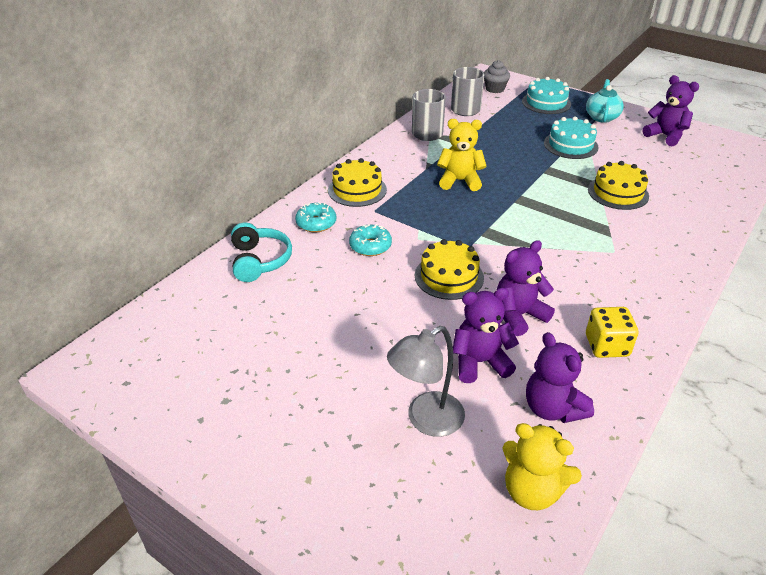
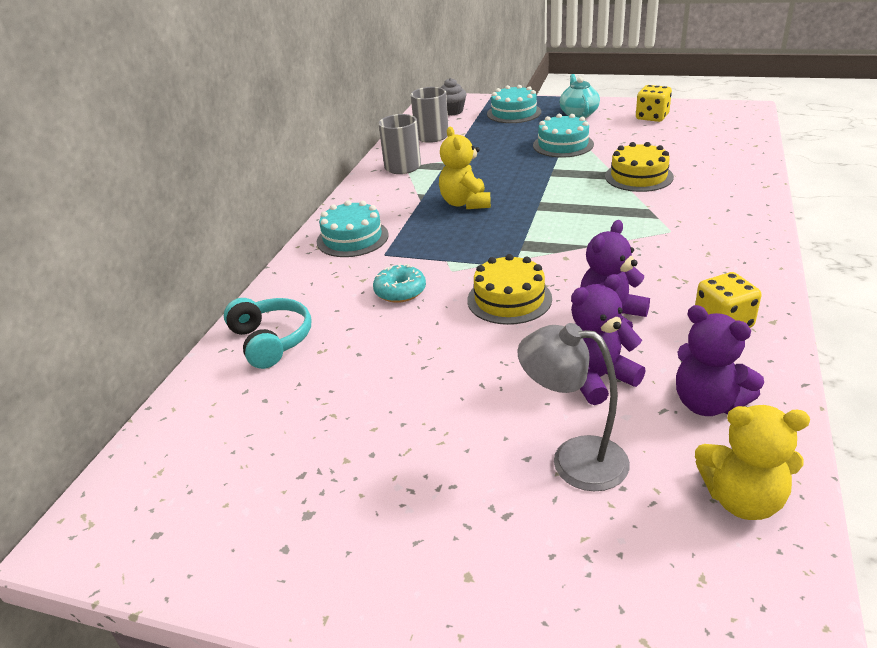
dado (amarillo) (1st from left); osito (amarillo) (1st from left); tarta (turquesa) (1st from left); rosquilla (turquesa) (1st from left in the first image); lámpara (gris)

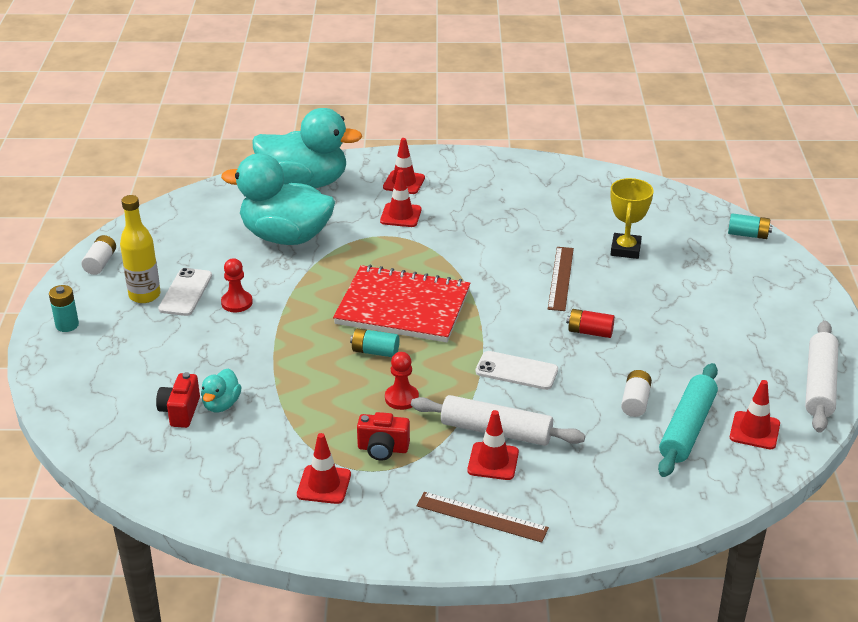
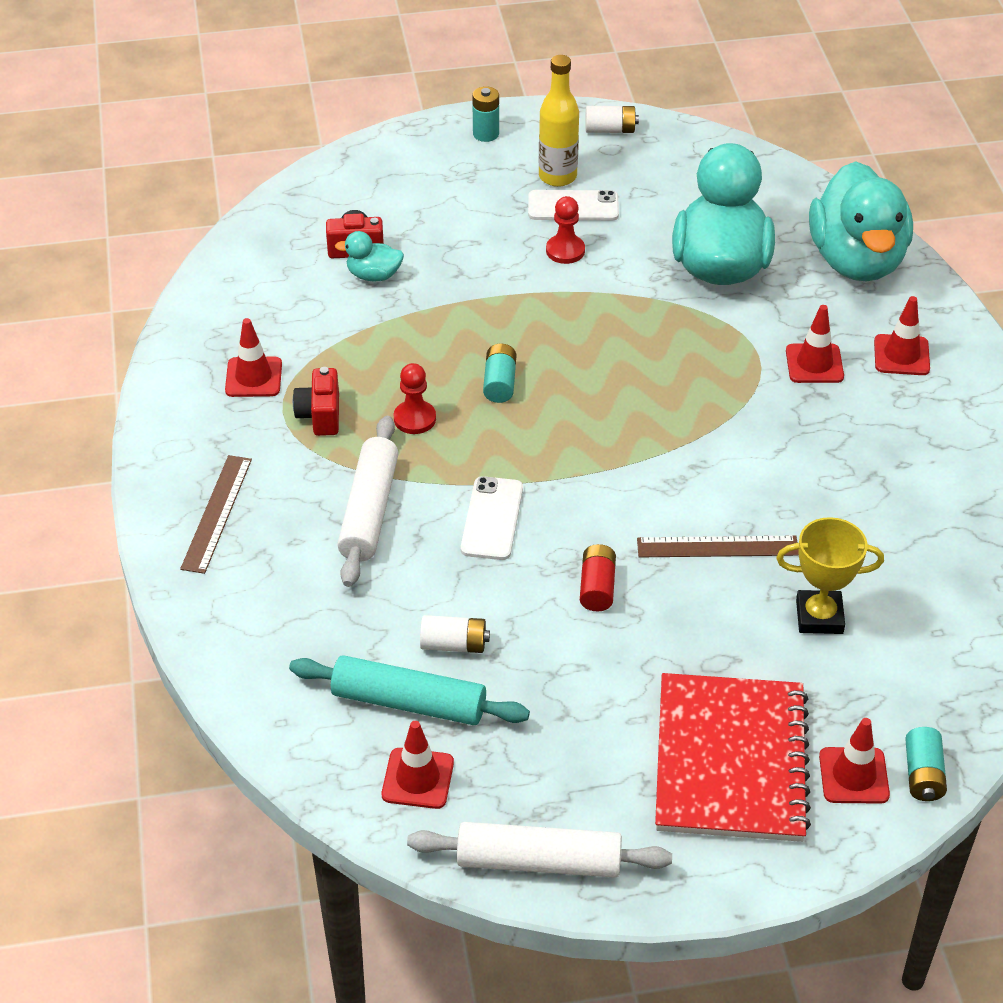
cuaderno (rojo); cono de tráfico (rojo) (4th from left)

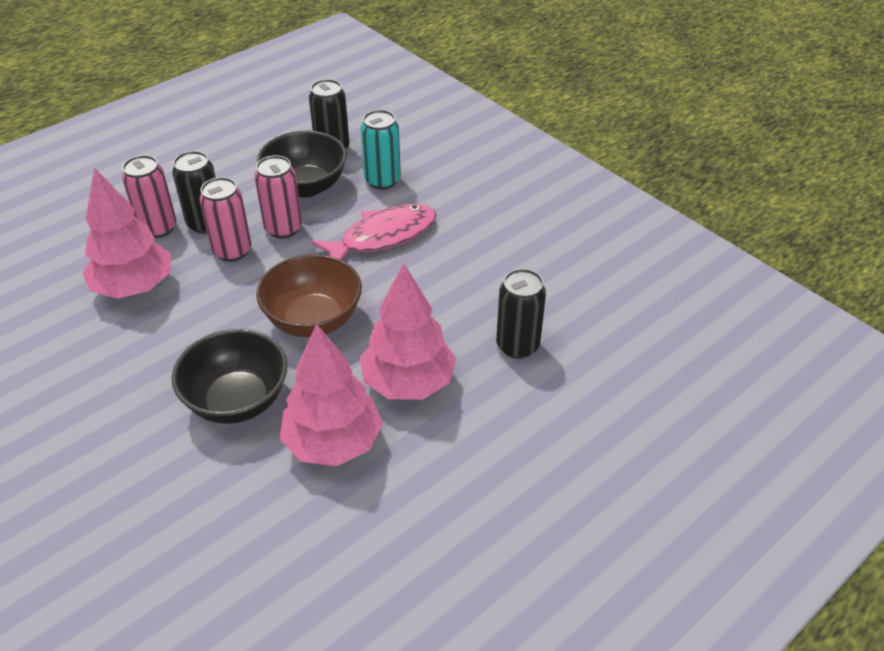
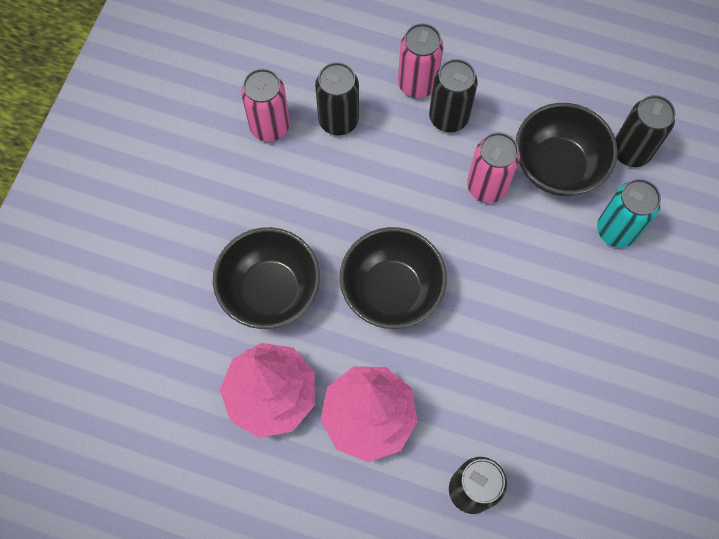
lata (negro) (1st from left); lata (rosa) (1st from left); pez (rosa); cuenco (negro) (2nd from left)

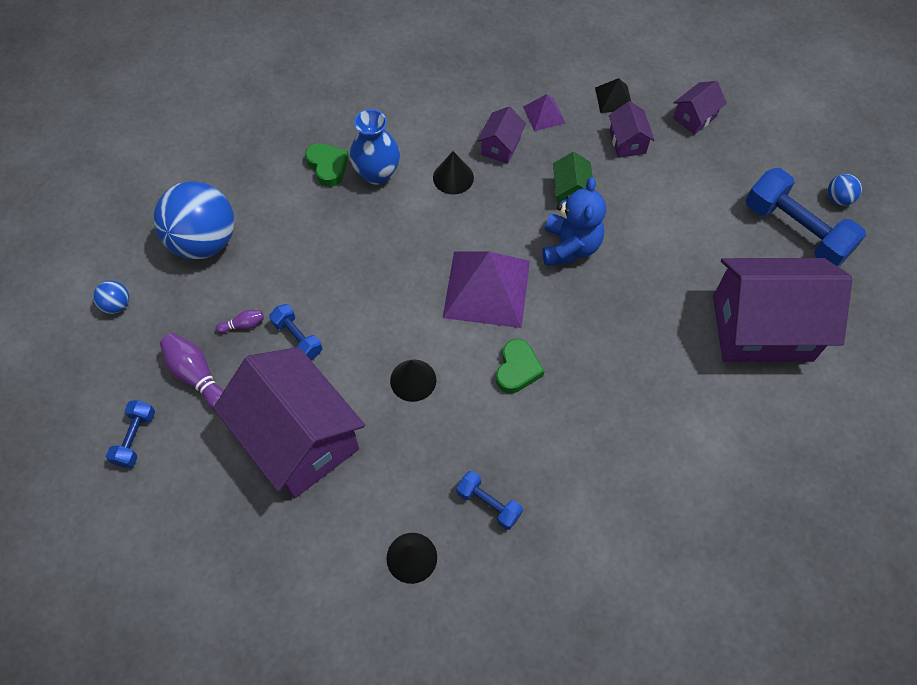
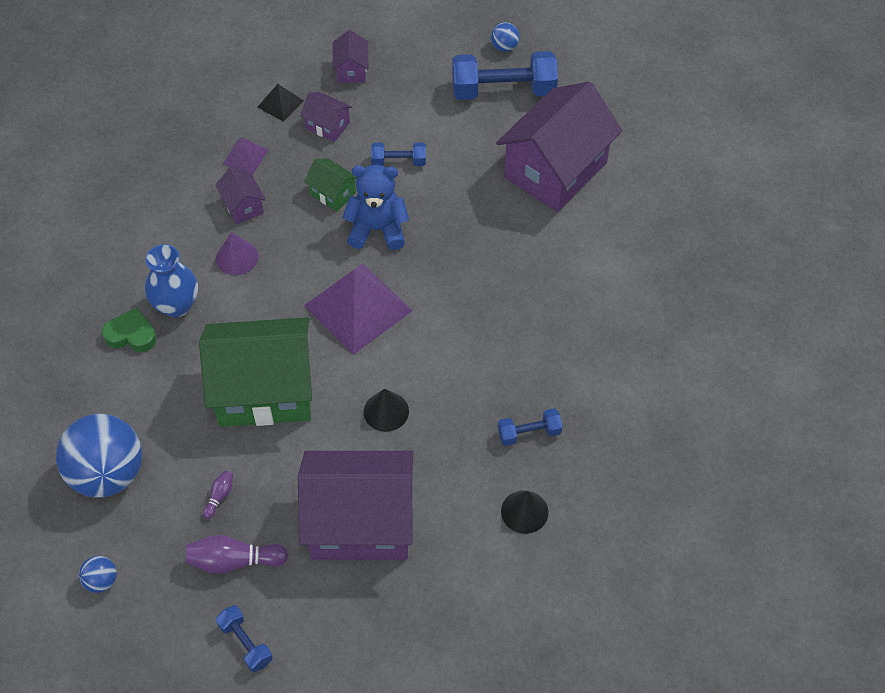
cono (morado); osito (azul); mancuerna (azul) (2nd from left); corazón (verde) (2nd from left in the first image); casa (verde) (1st from left)

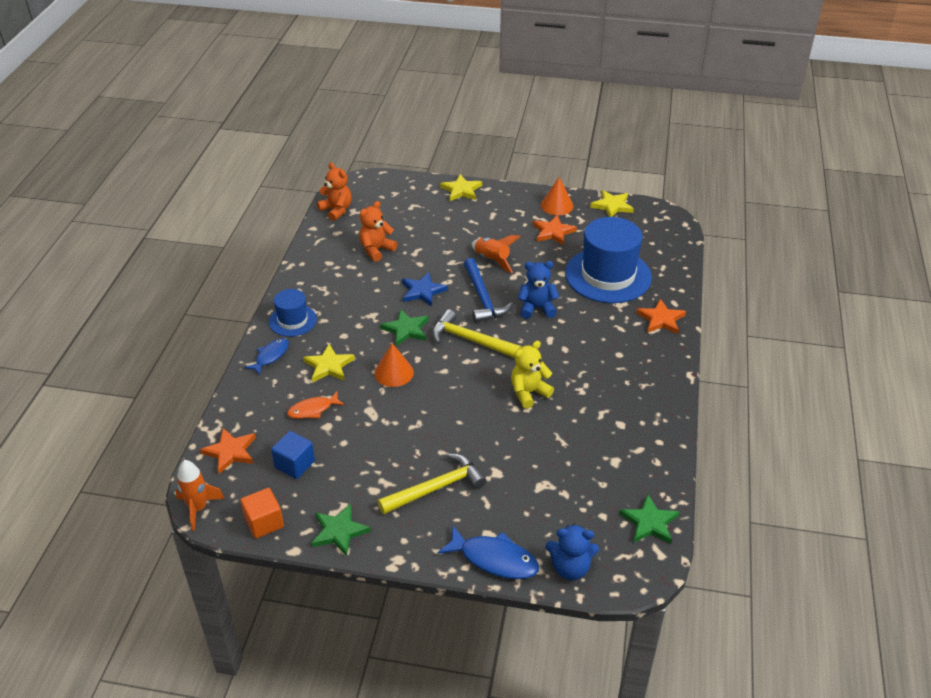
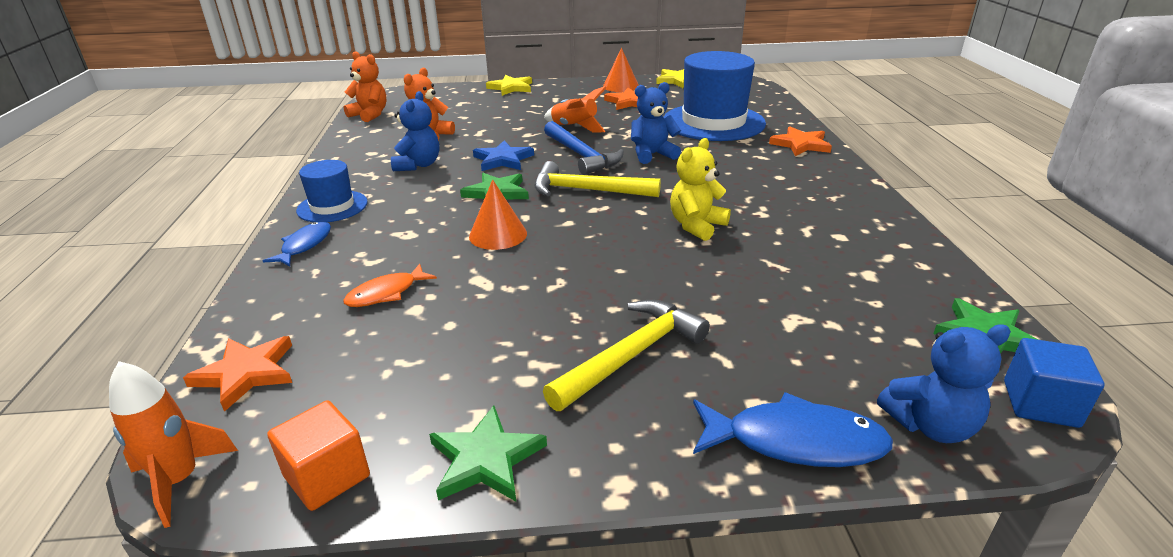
estrella (amarillo) (1st from left in the first image); cubo (azul); osito (azul) (1st from left)

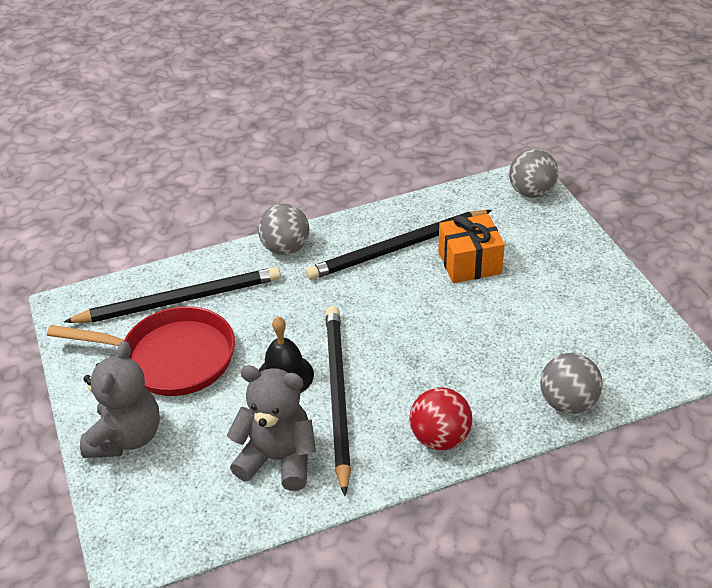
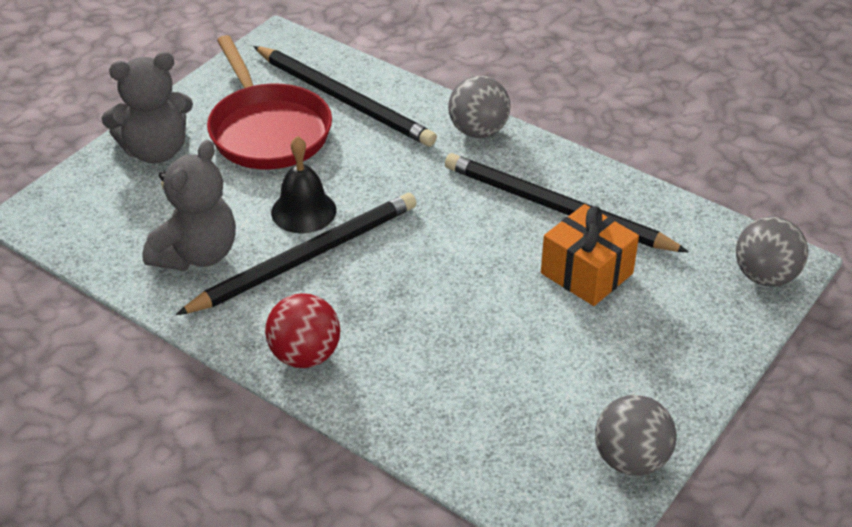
pelota (gris) (2nd from left); osito (gris) (2nd from left)

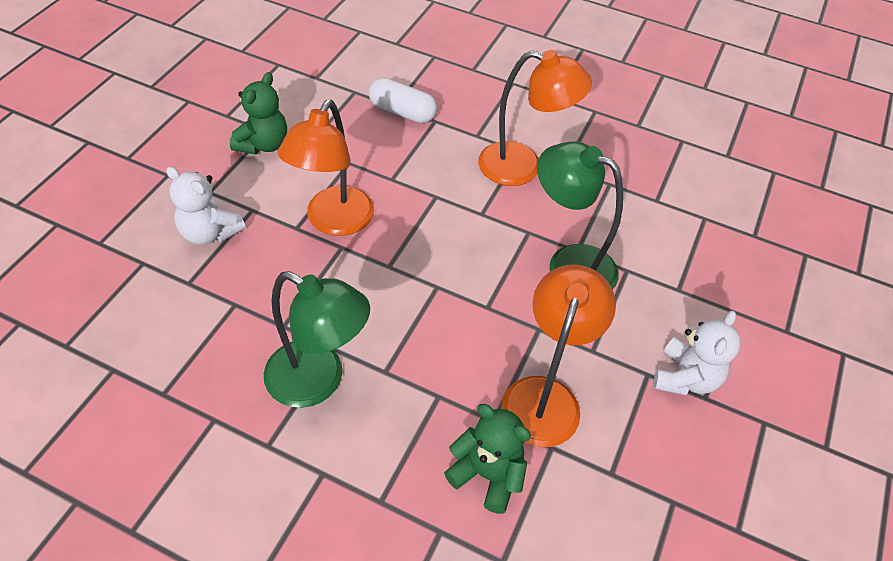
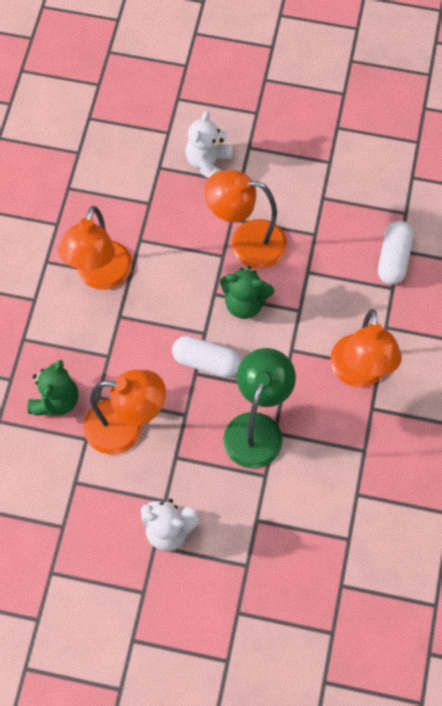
osito (verde) (2nd from left); lámpara (naranja) (1st from left); cápsula (blanco) (1st from left)

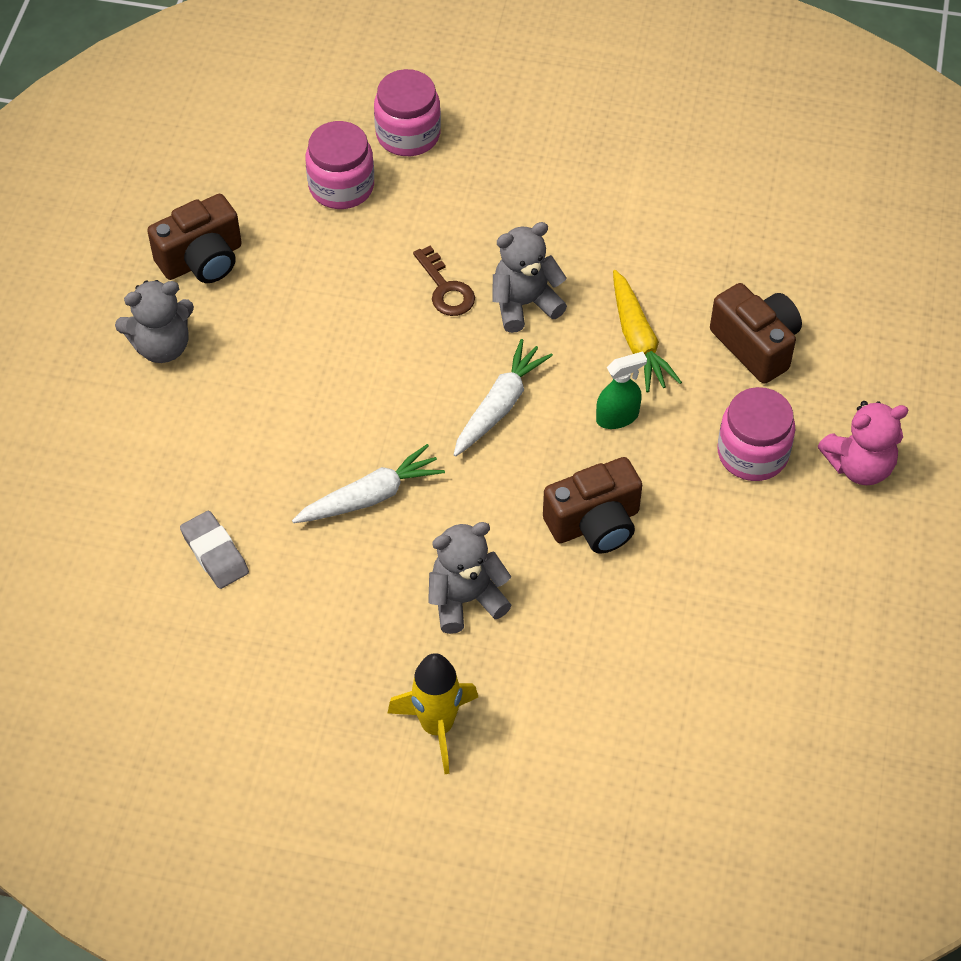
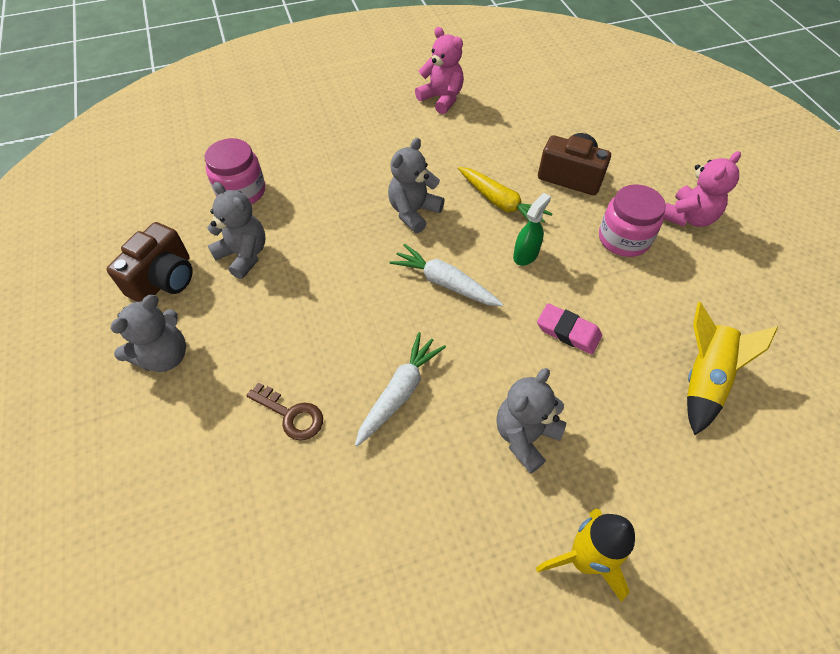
tarro (rosa) (2nd from left in the first image); llave (marrón); zanahoria (blanco) (2nd from left); goma de borrar (rosa); goma de borrar (gris); osito (rosa) (1st from left); osito (gris) (2nd from left); cohete (amarillo) (2nd from left)

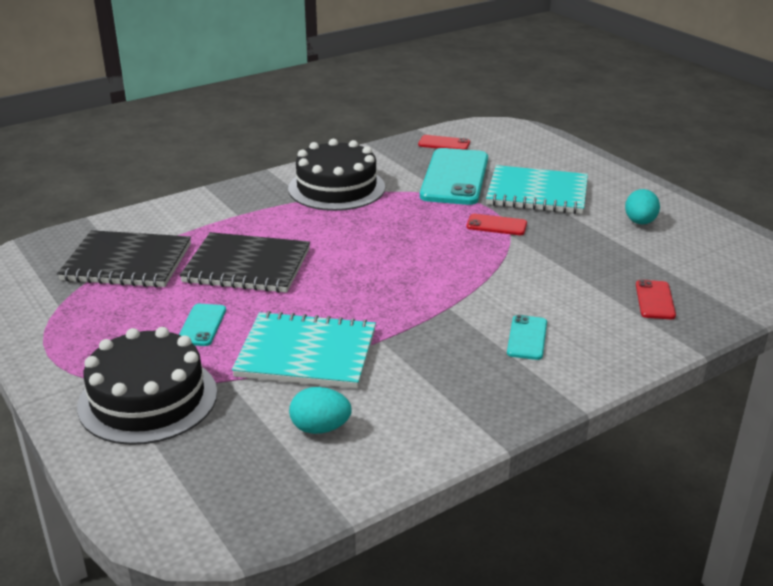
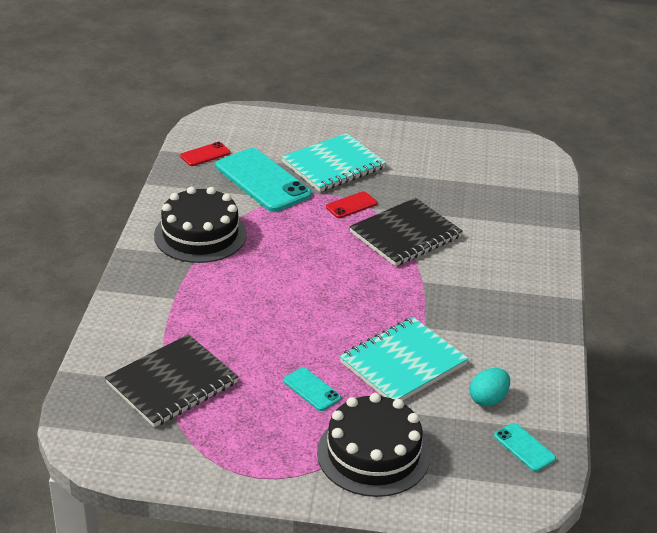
huevo (turquesa) (2nd from left in the first image); cuaderno (negro) (2nd from left); móvil (rojo) (3rd from left in the first image); móvil (turquesa) (3rd from left)

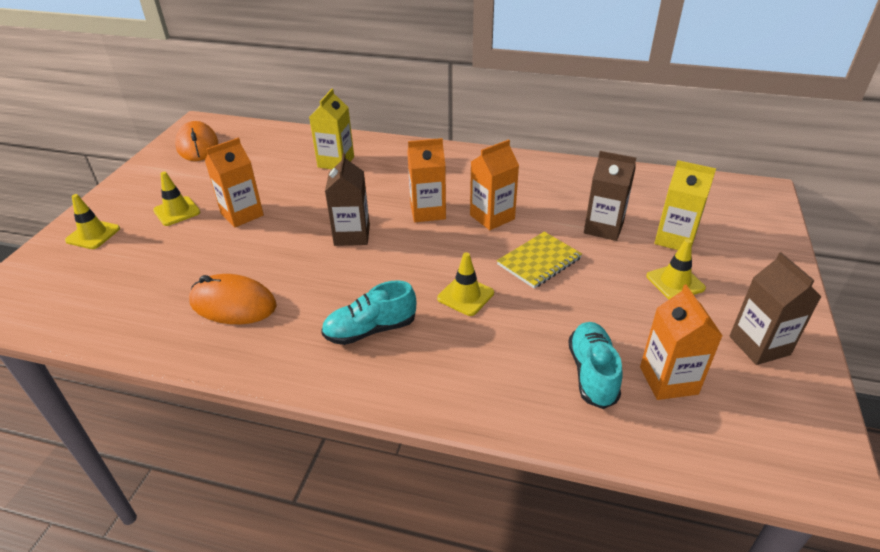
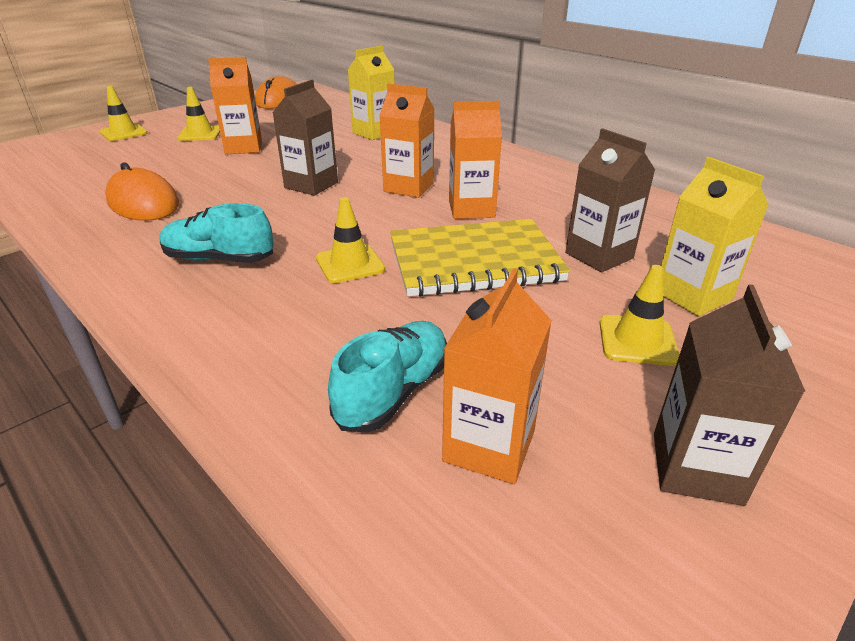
cuaderno (amarillo)

